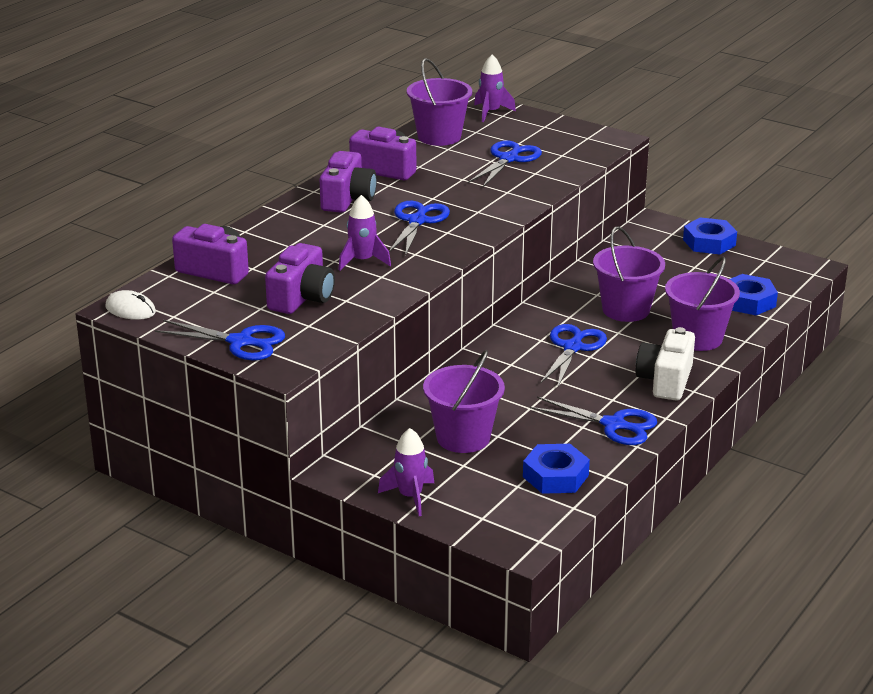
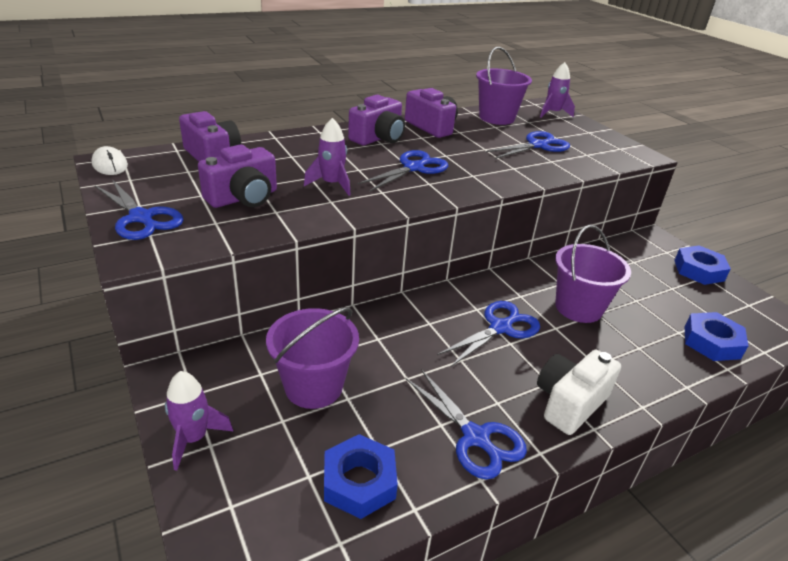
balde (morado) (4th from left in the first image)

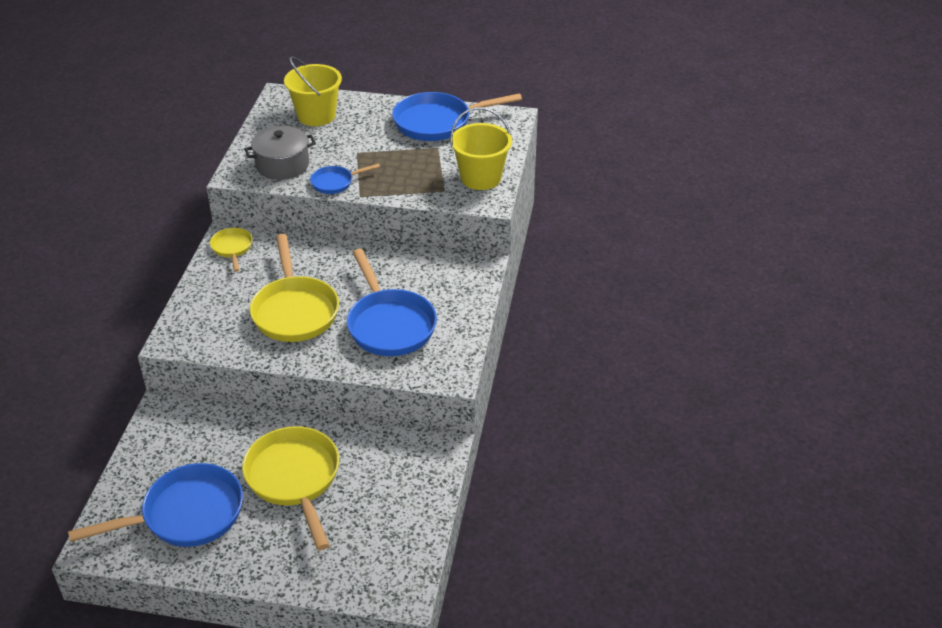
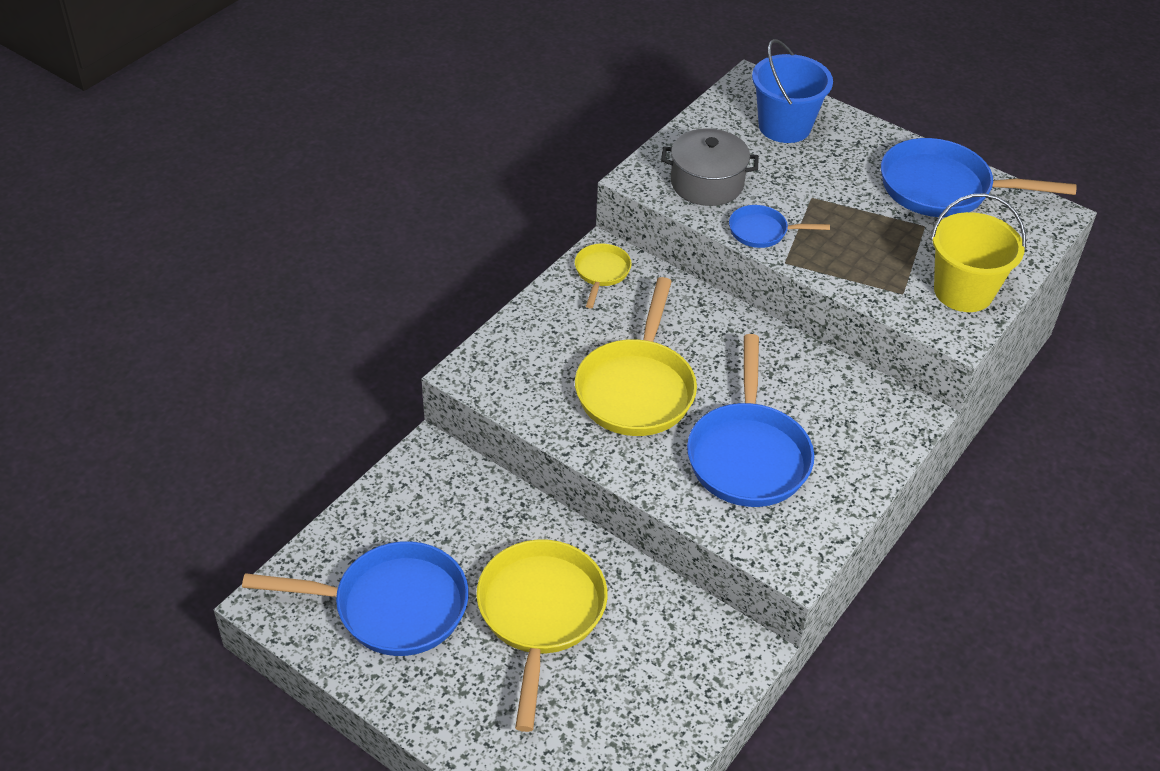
balde (azul)

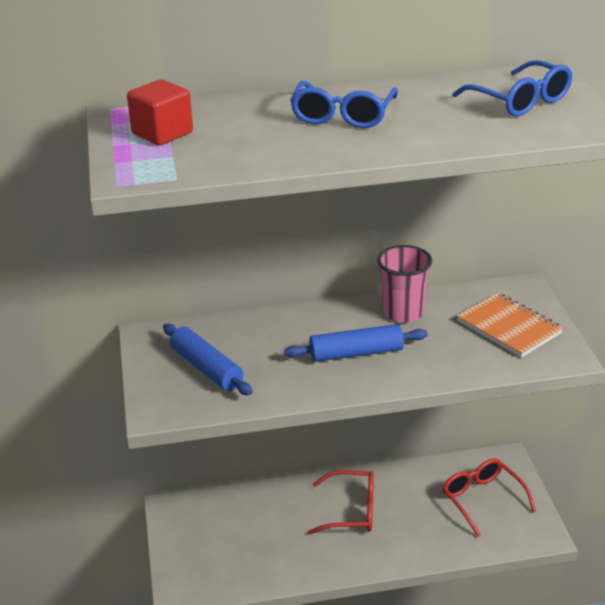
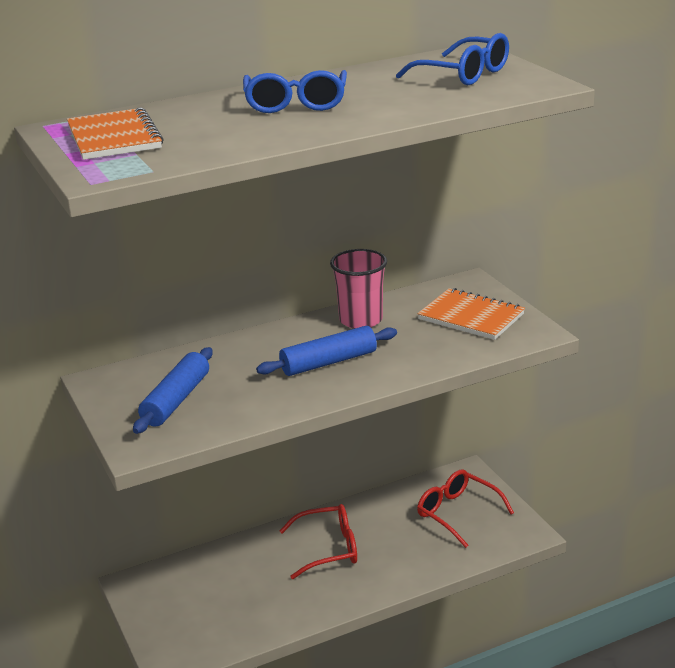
cuaderno (naranja) (1st from left); rodillo (azul) (1st from left)

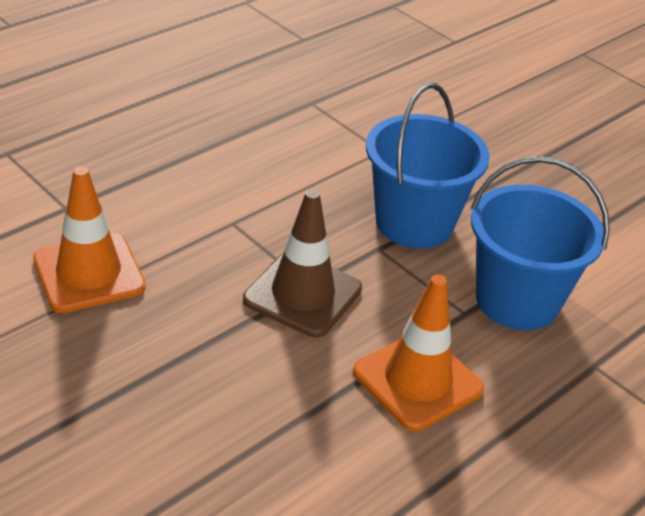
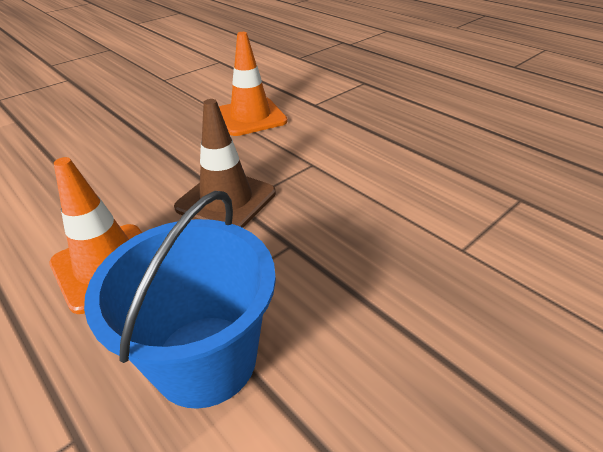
balde (azul) (1st from left in the first image)

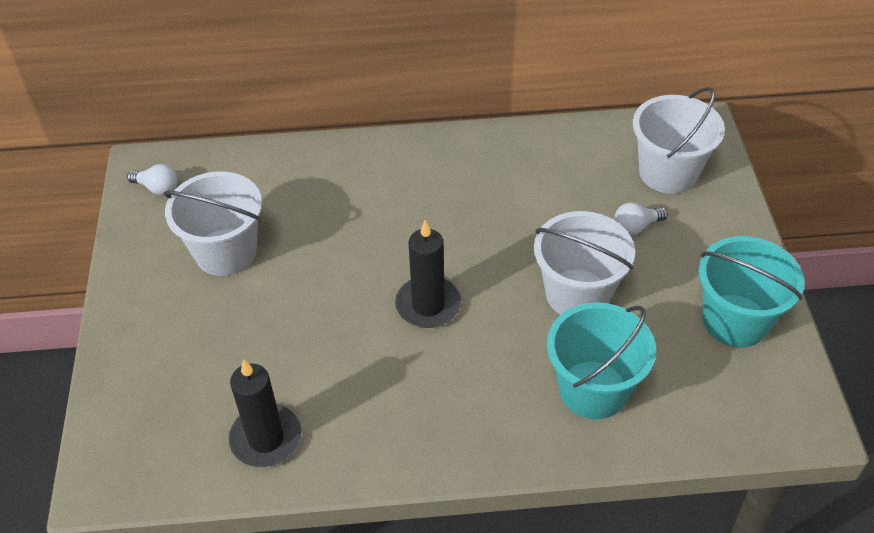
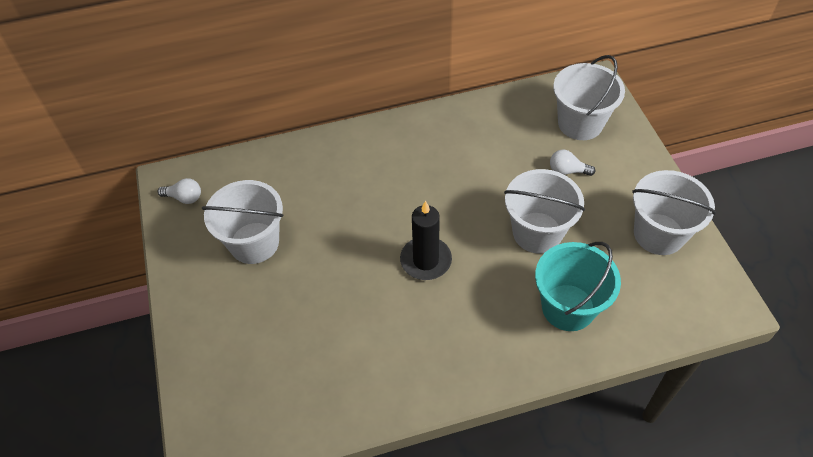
bombilla (blanco) (2nd from left); balde (blanco) (4th from left); vela (negro) (1st from left in the first image)

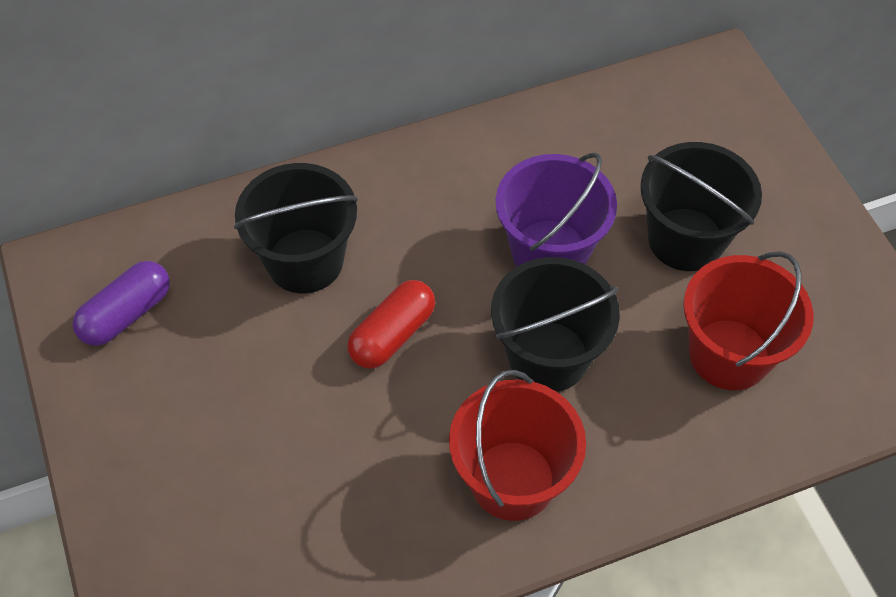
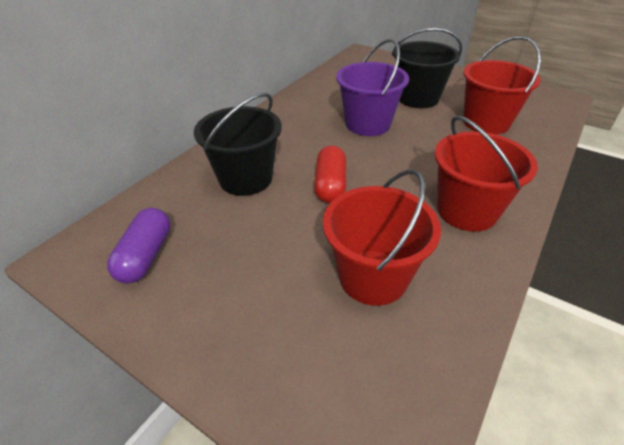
balde (negro) (2nd from left in the first image); balde (rojo) (1st from left)

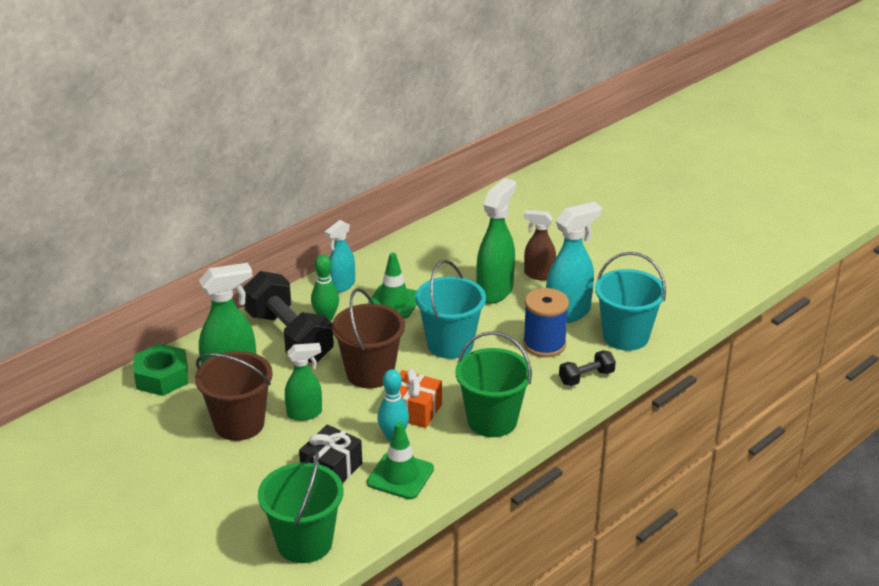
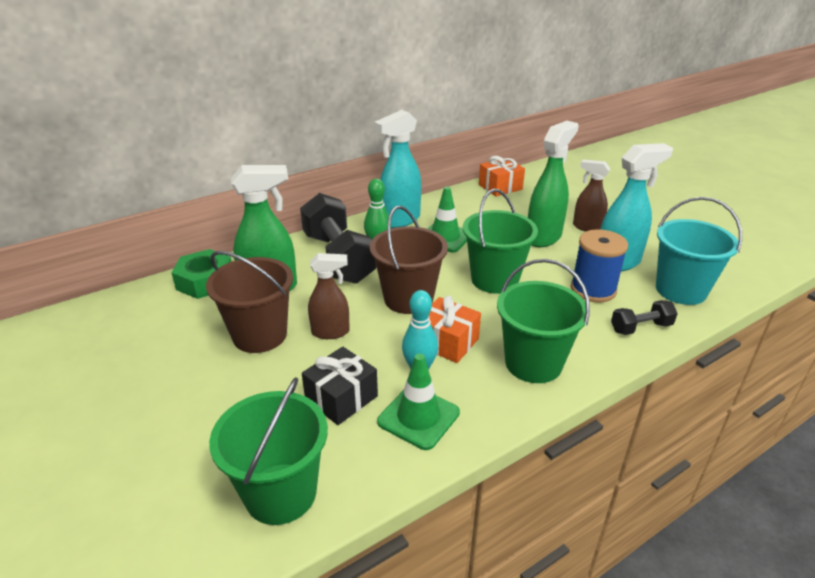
pulverizador (turquesa) (1st from left); balde (verde) (2nd from left); pulverizador (marrón) (1st from left); regalo (naranja) (2nd from left)

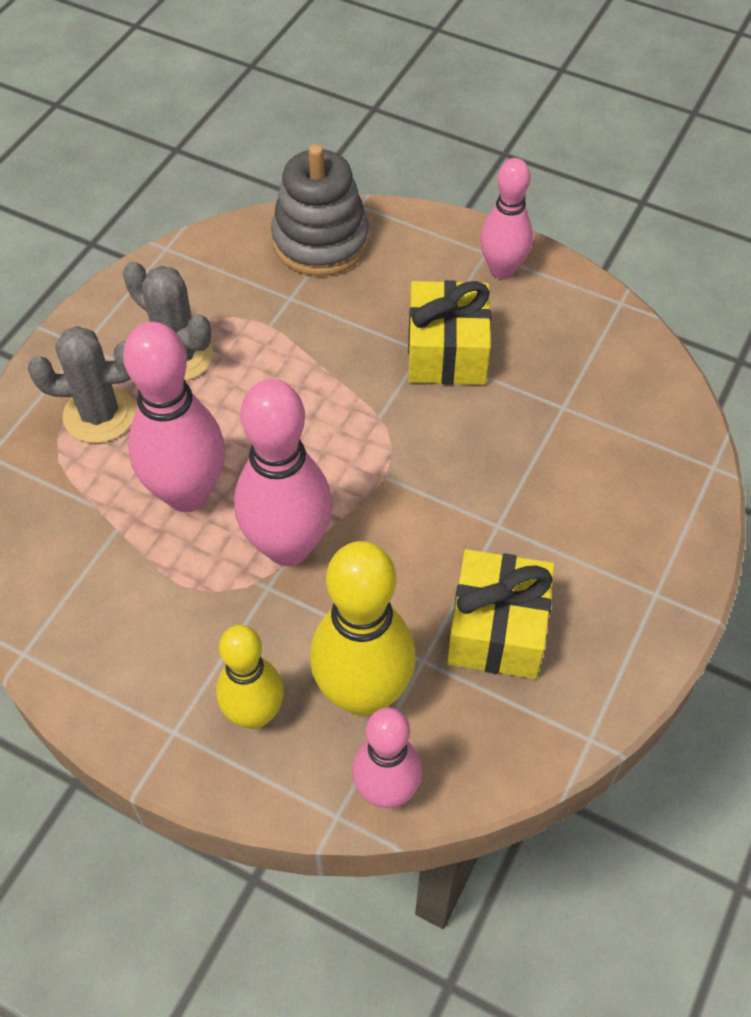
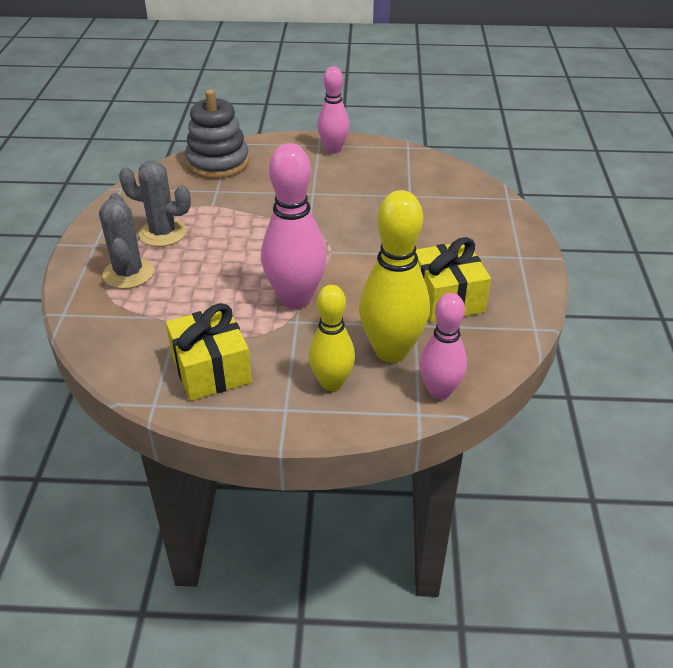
regalo (amarillo) (1st from left); bolo (rosa) (1st from left in the first image); cactus (gris) (1st from left)

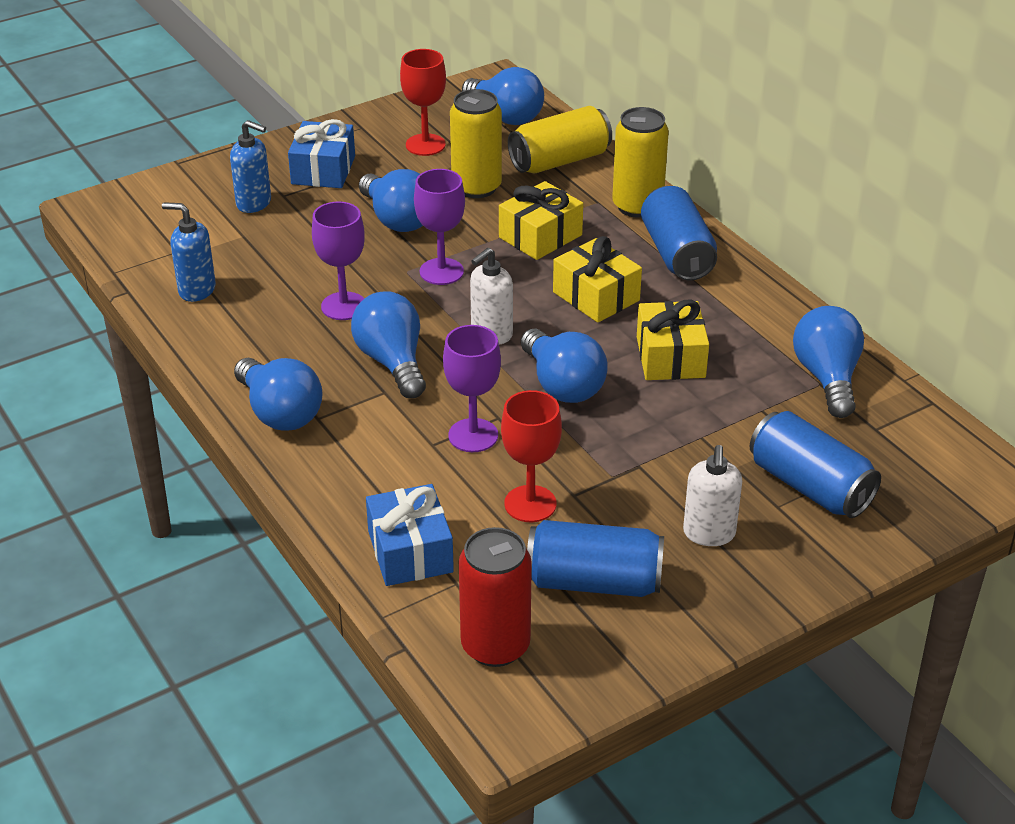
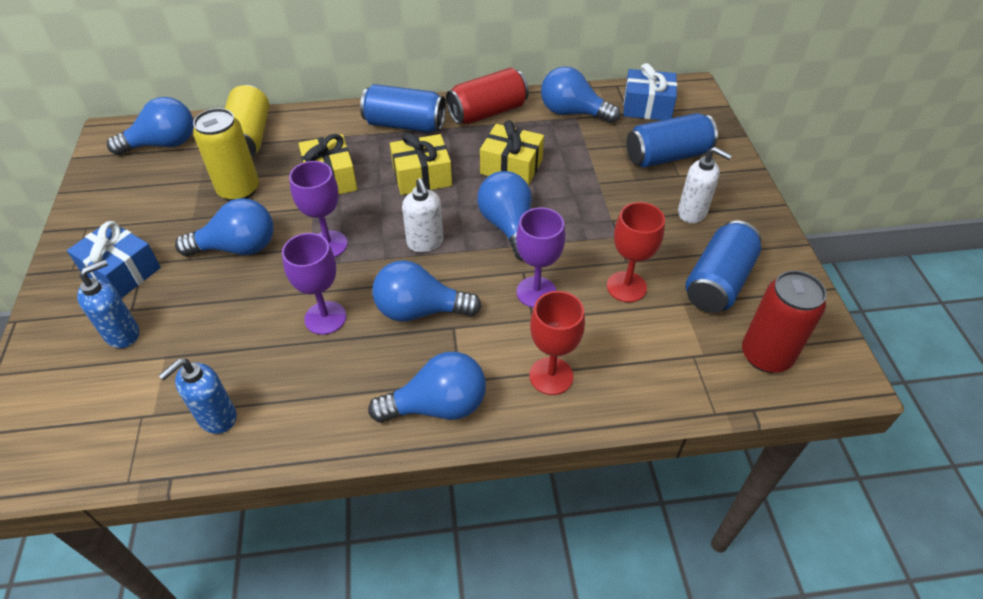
copa (rojo) (1st from left); lata (amarillo) (3rd from left in the first image); bombilla (azul) (5th from left); regalo (azul) (2nd from left); lata (rojo) (1st from left)

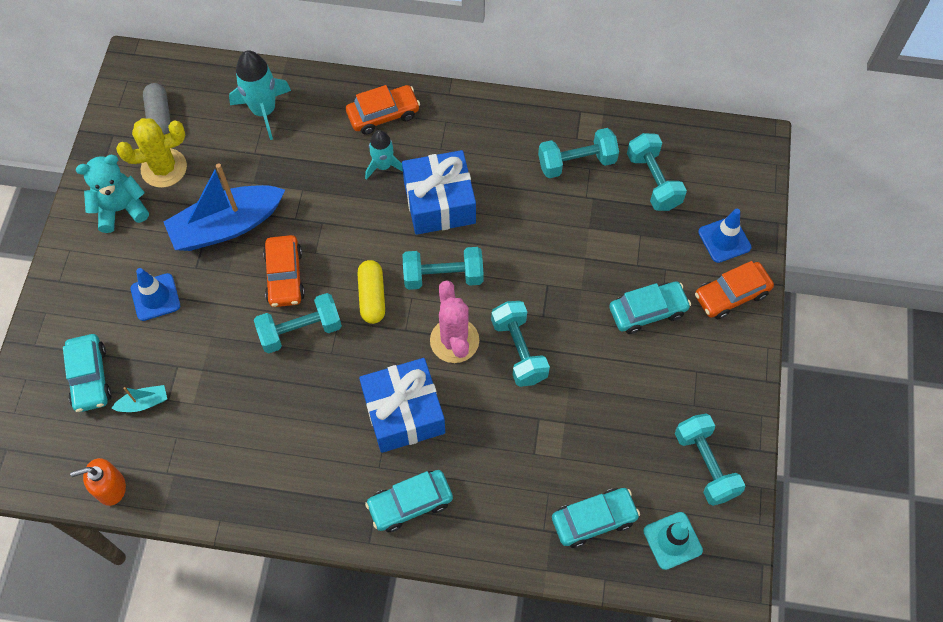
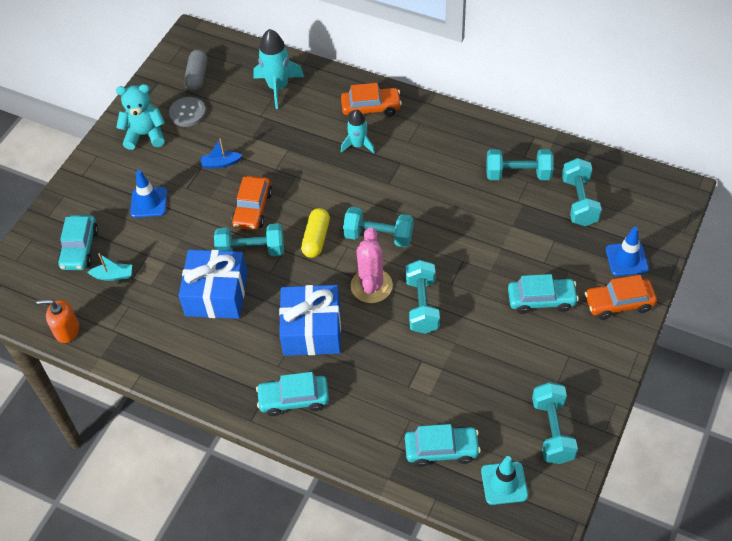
botón (gris); regalo (azul) (1st from left); barco (azul)

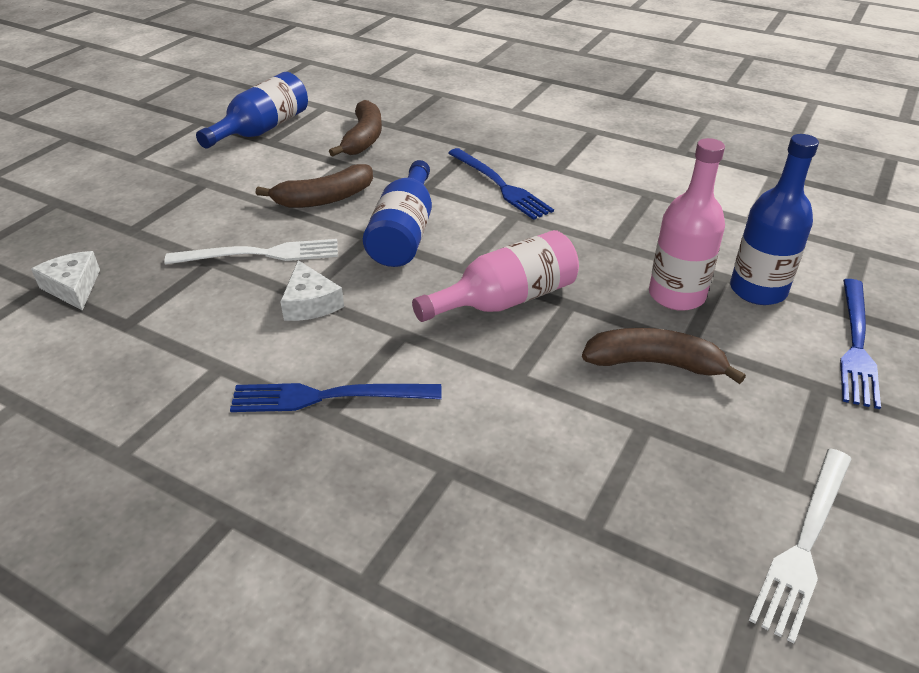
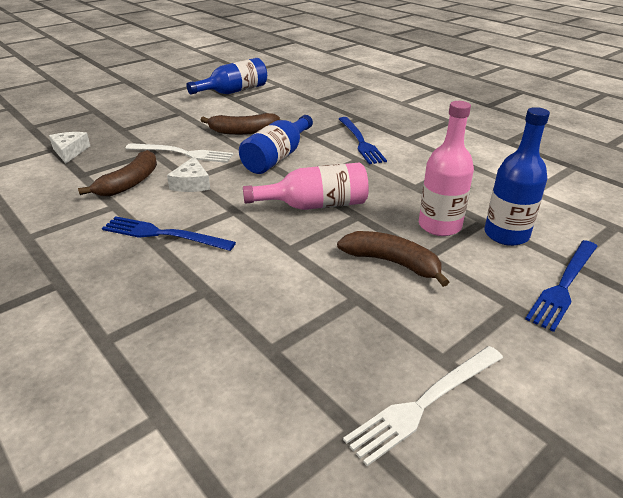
plátano (marrón) (1st from left)

